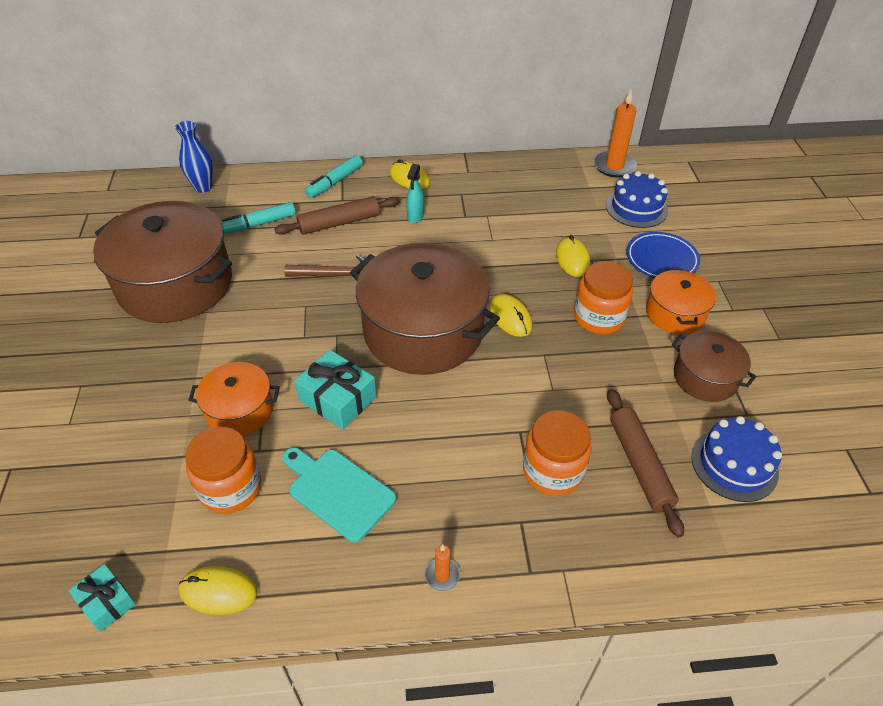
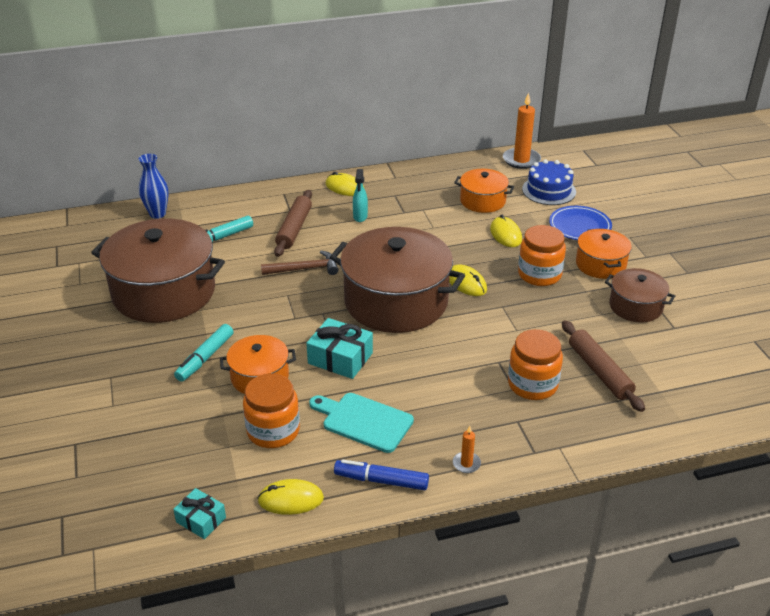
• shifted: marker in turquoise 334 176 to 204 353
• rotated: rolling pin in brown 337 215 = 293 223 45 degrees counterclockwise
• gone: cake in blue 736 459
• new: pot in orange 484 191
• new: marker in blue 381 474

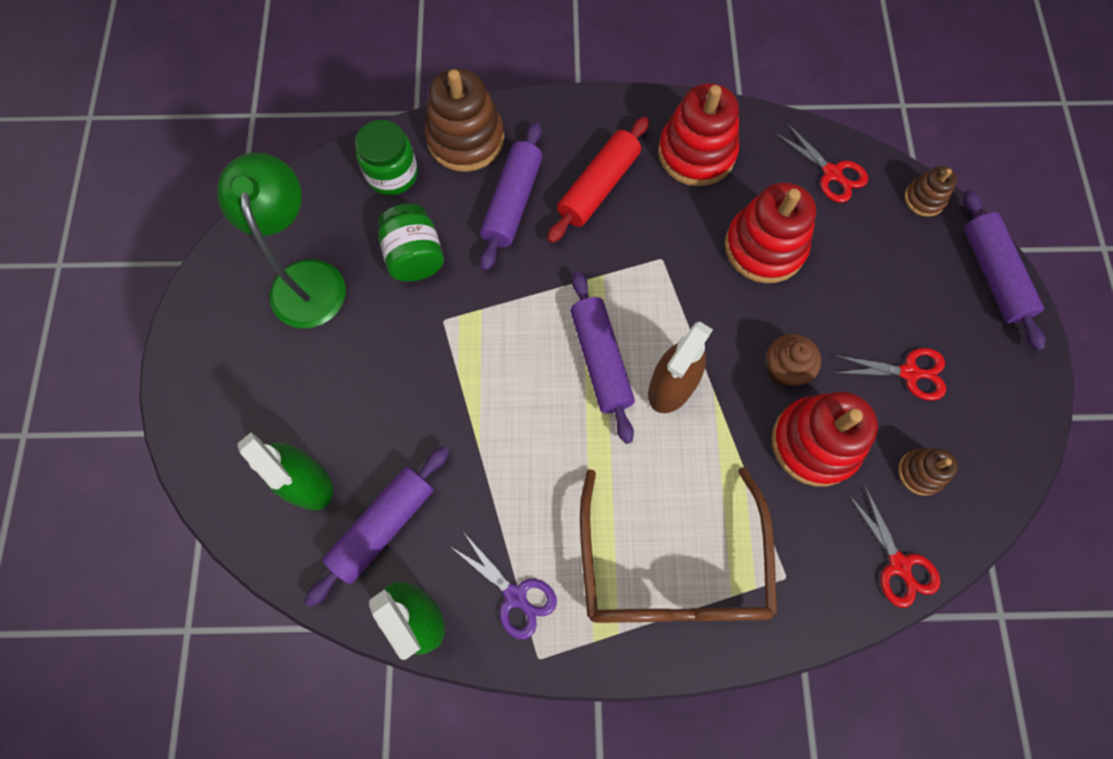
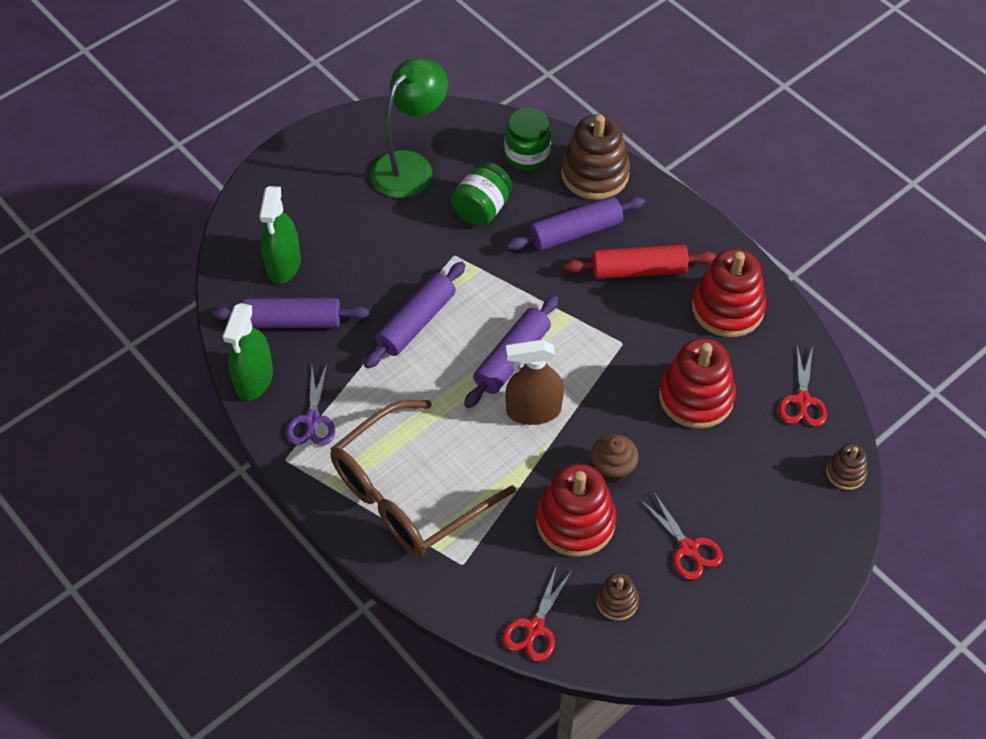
• shifted: rolling pin in purple 1004 270 to 414 315

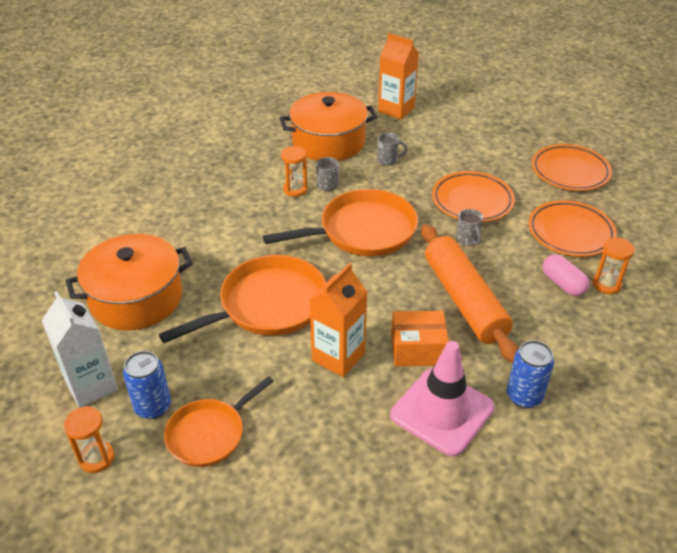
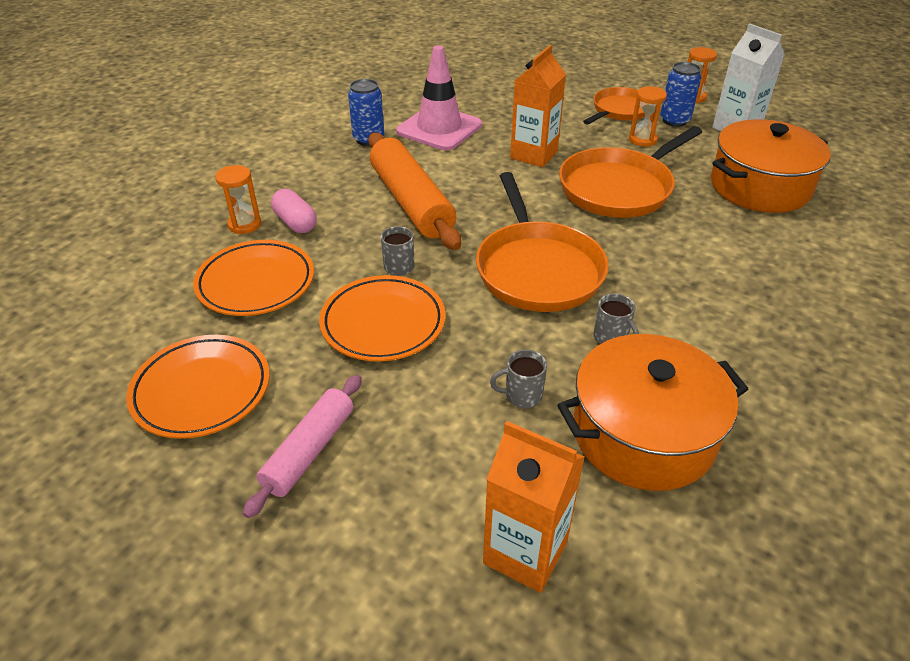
• shifted: hourglass in orange 294 171 to 648 116
• rotated: pan in orange 340 222 = 542 242 75 degrees counterclockwise
• gone: box in orange 420 339
• new: rolling pin in pink 302 446

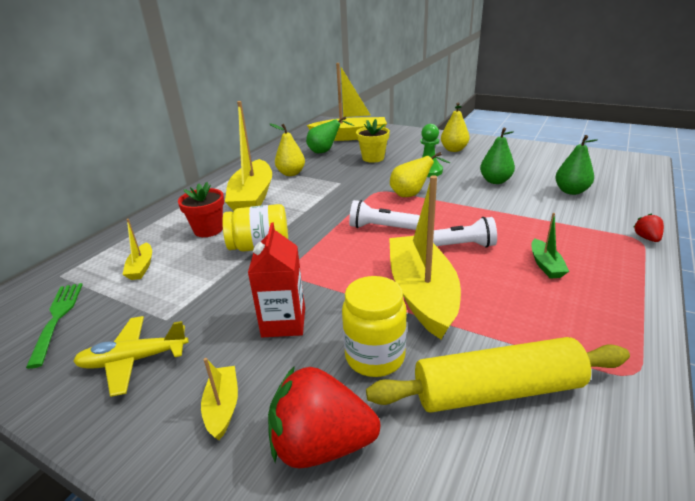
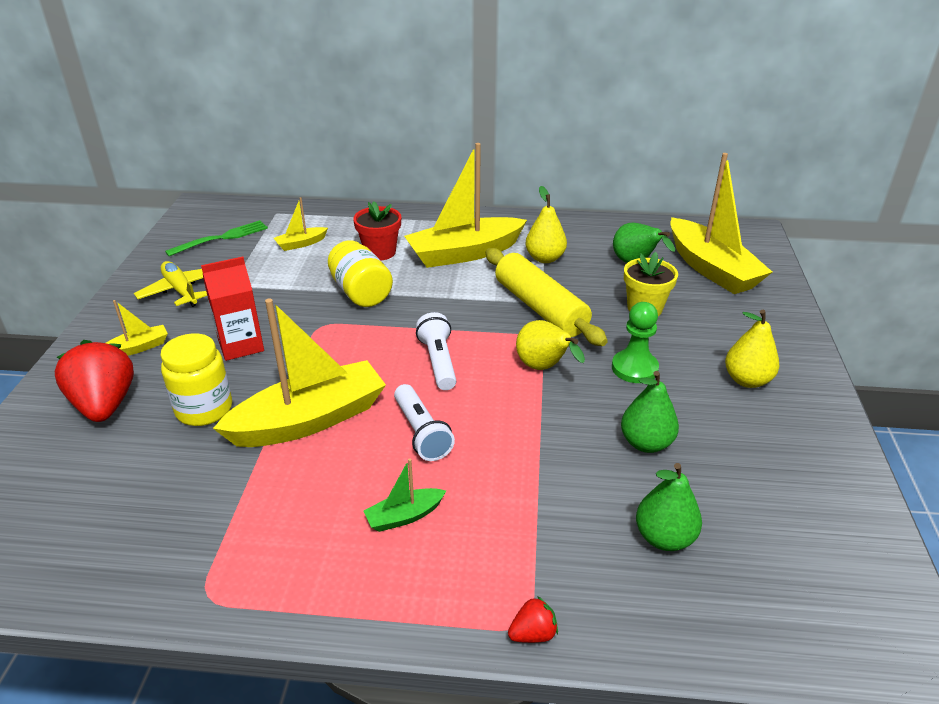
• shifted: rolling pin in yellow 498 375 to 546 297

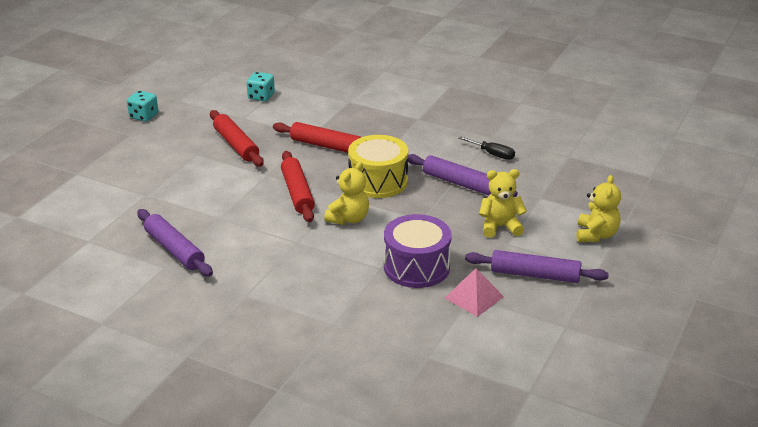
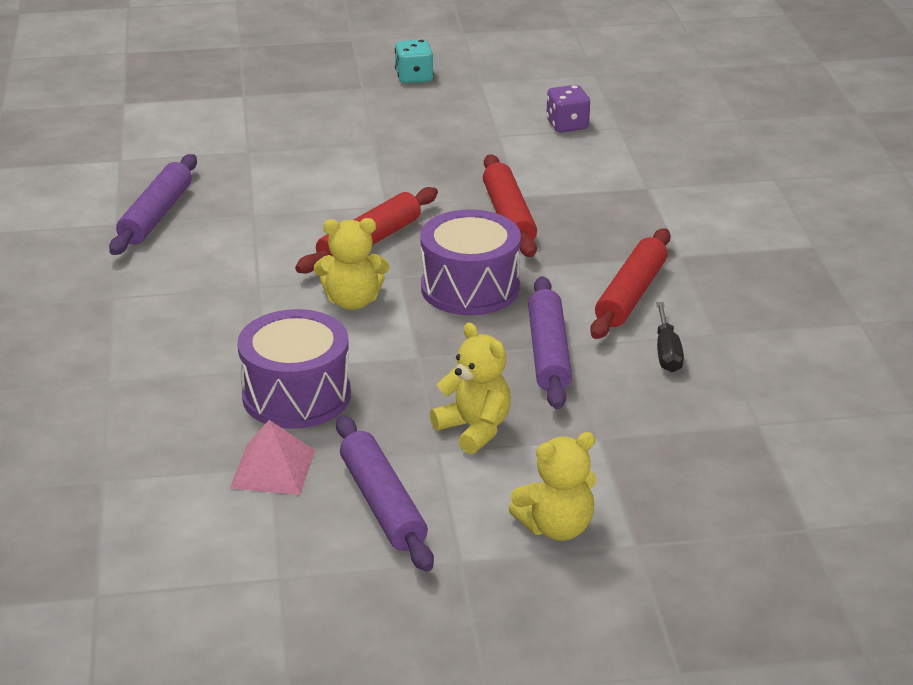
• repainted: dice in turquoise 261 87 to dice in purple 568 108
• shifted: rolling pin in red 237 138 to 630 283
• repainted: drum in yellow 378 166 to drum in purple 470 262

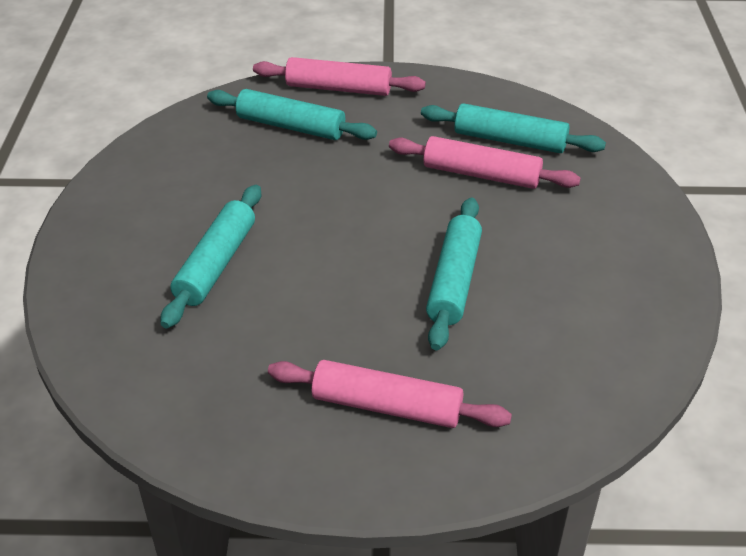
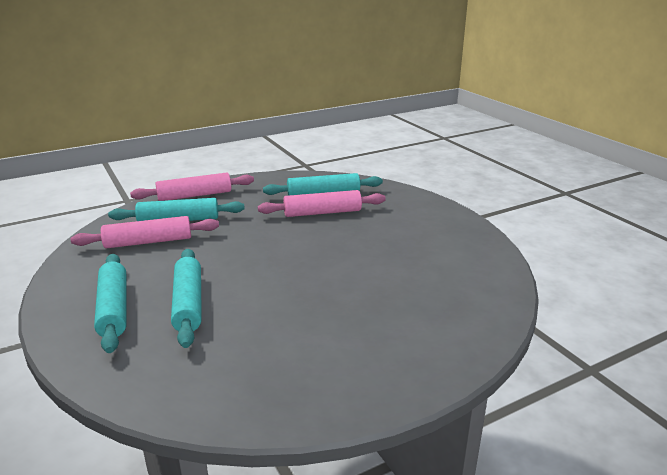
• shifted: rolling pin in turquoise 454 274 to 110 303
• shifted: rolling pin in pink 390 394 to 145 232

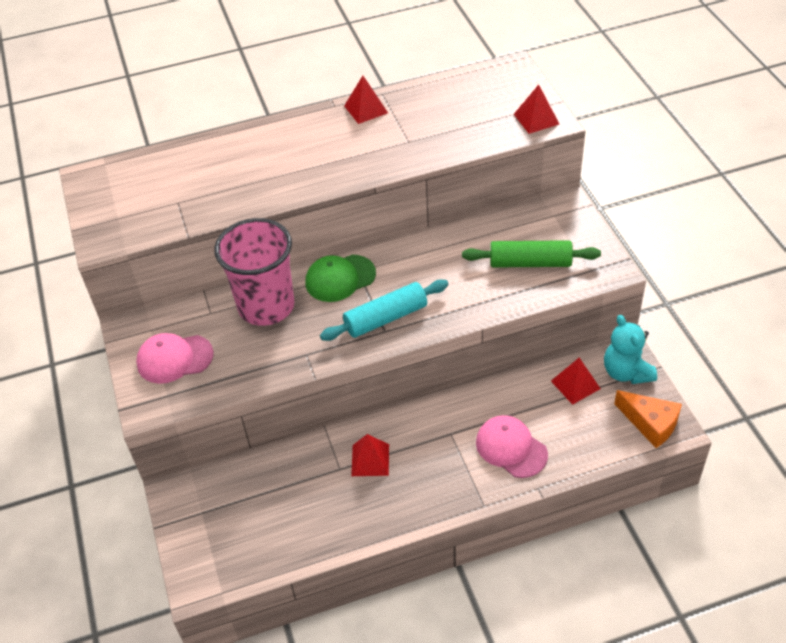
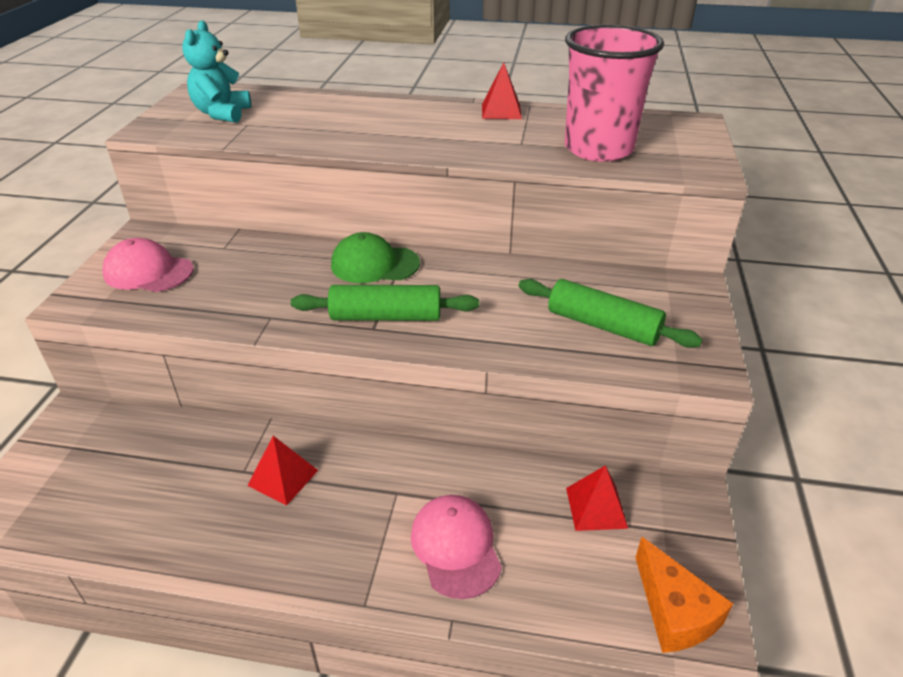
• gone: pyramid in red 536 109
• shifted: cup in pink 254 272 to 614 93
• repainted: rolling pin in turquoise 384 310 to rolling pin in green 385 303
• shifted: teddy bear in turquoise 630 349 to 216 71

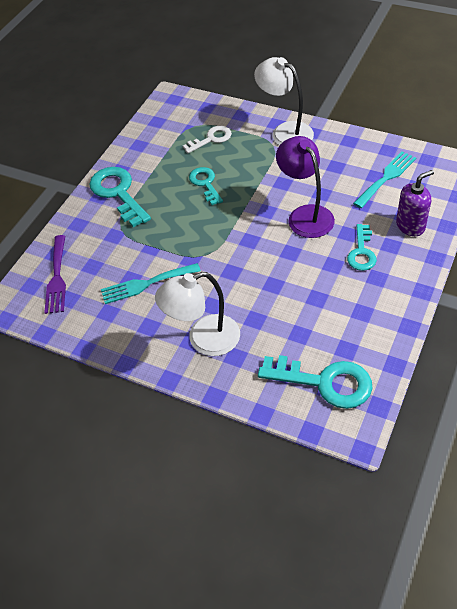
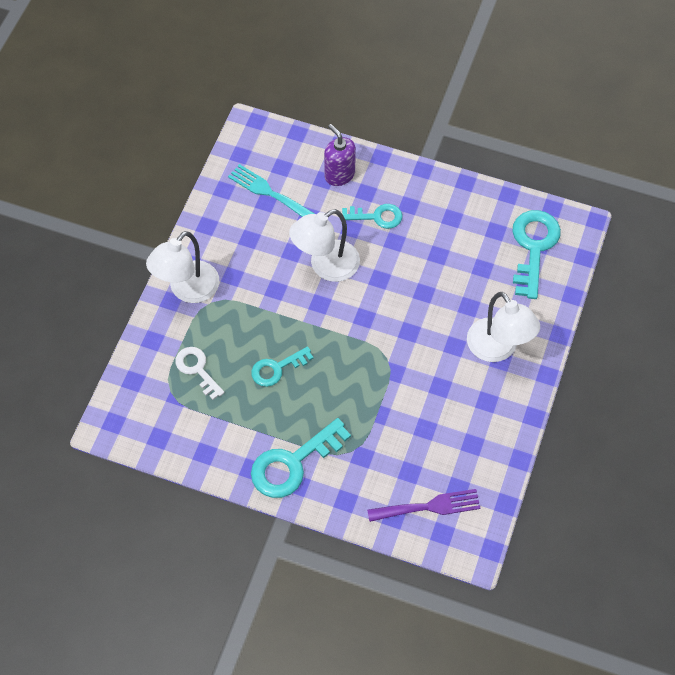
• repainted: lamp in purple 305 187 to lamp in white 324 245
• gone: fork in turquoise 151 283

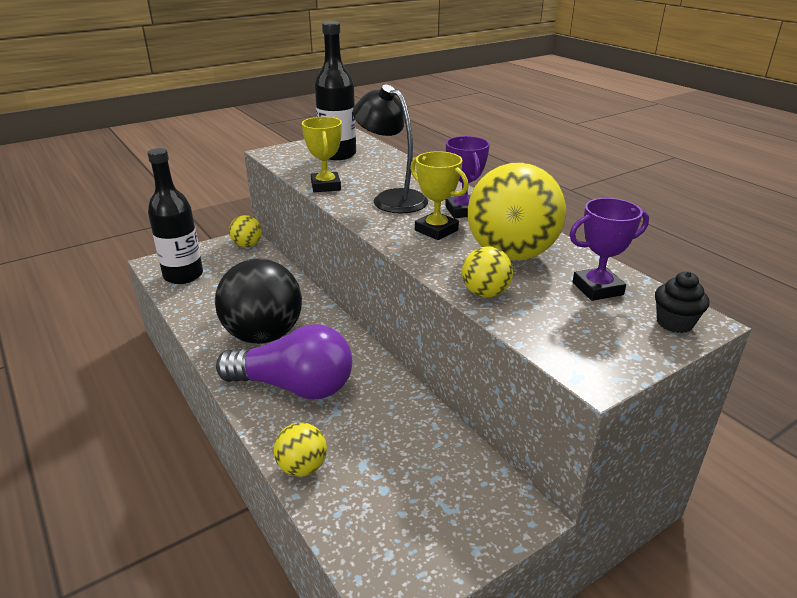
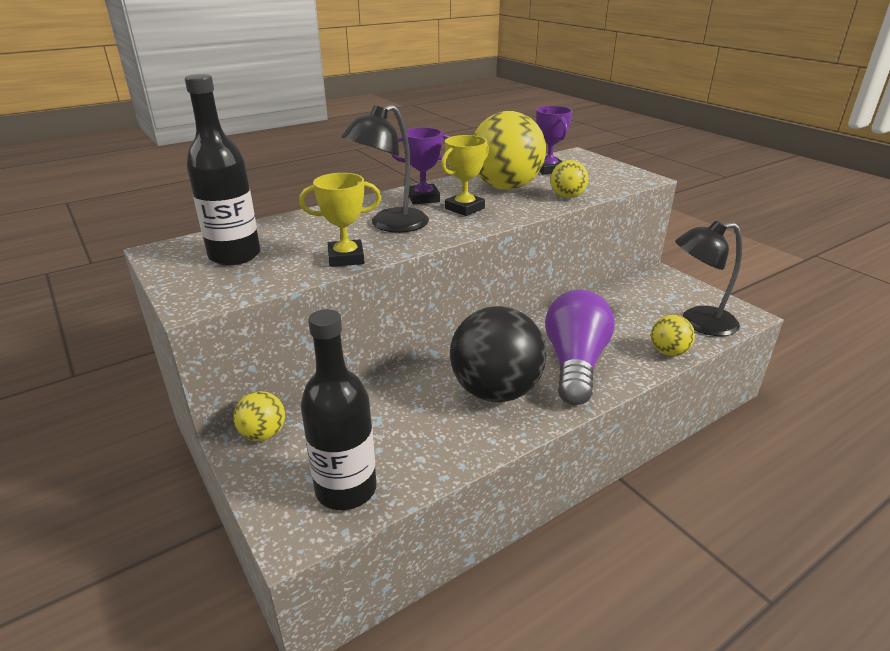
• gone: cupcake in black 682 302
• new: lamp in black 708 278

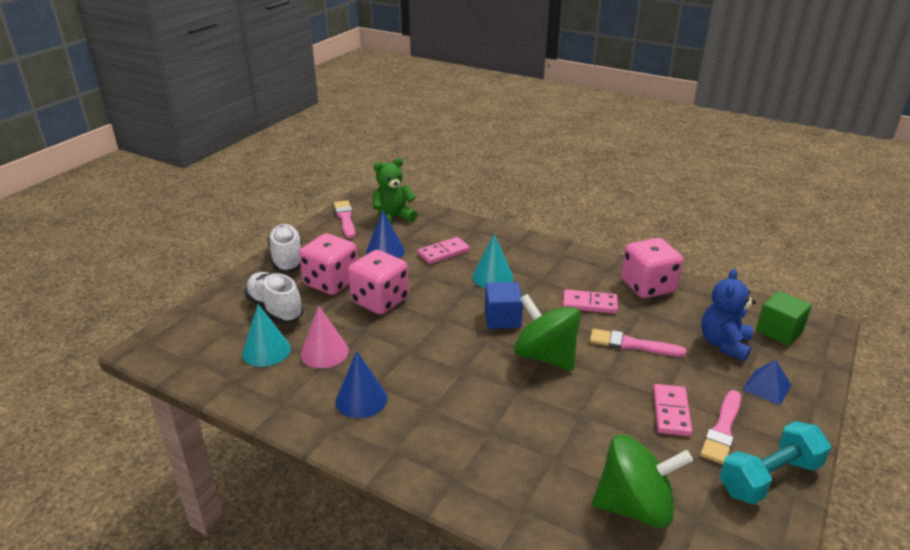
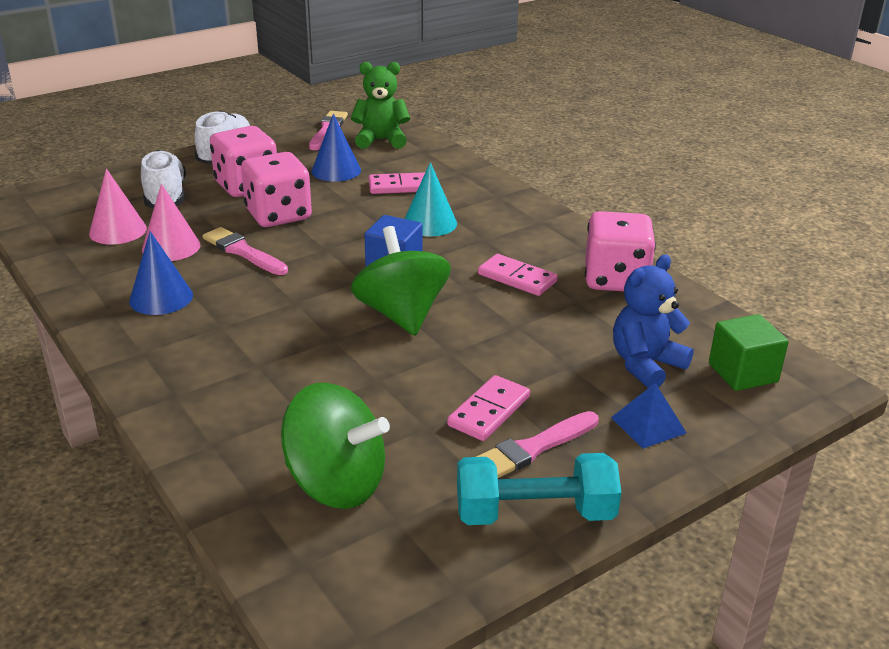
• repainted: cone in turquoise 266 335 to cone in pink 118 206
• shifted: brush in pink 638 343 to 245 251

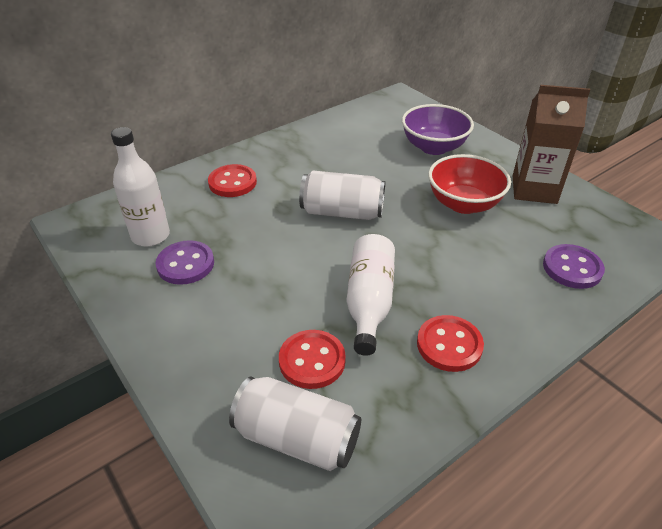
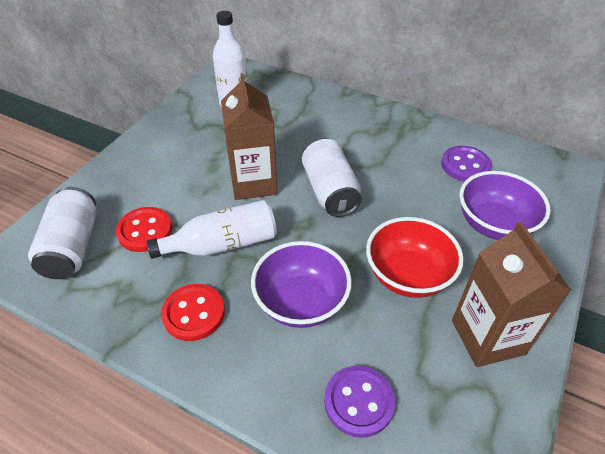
• gone: button in red 232 180
• shifted: button in purple 185 262 to 466 164
• new: carton in brown 249 136
• new: bowl in purple 301 284

